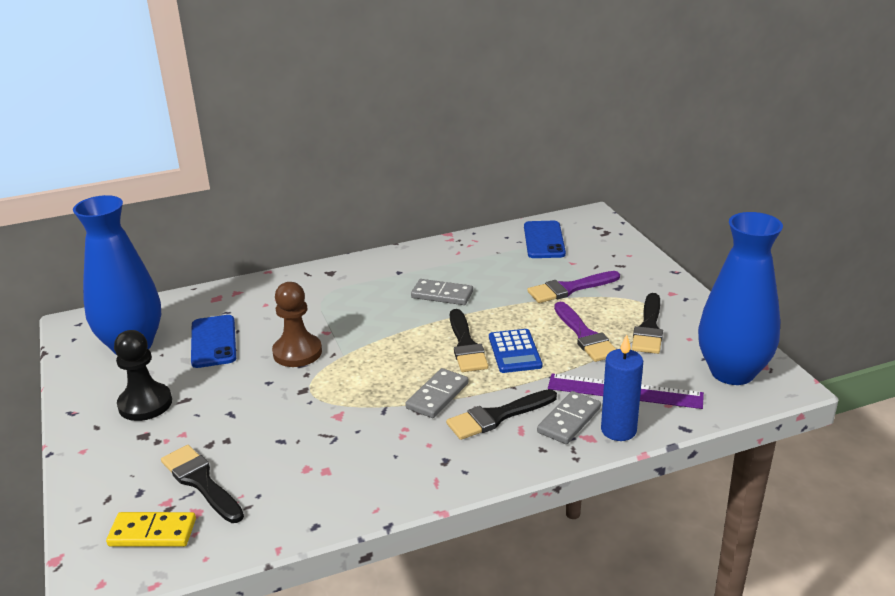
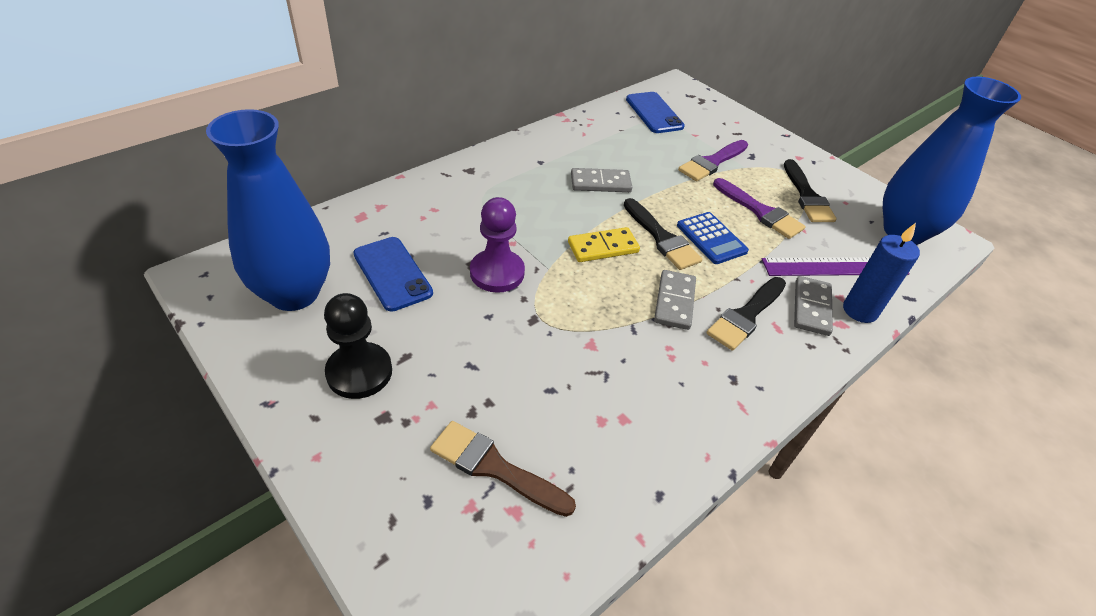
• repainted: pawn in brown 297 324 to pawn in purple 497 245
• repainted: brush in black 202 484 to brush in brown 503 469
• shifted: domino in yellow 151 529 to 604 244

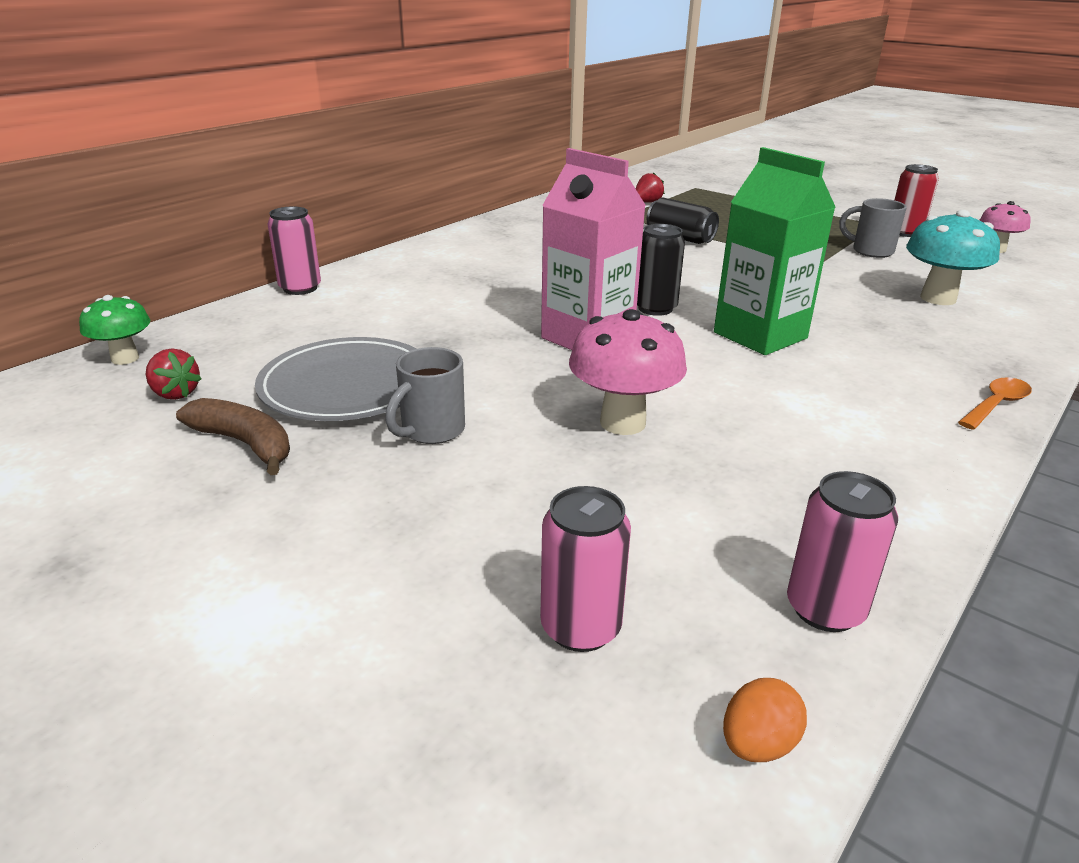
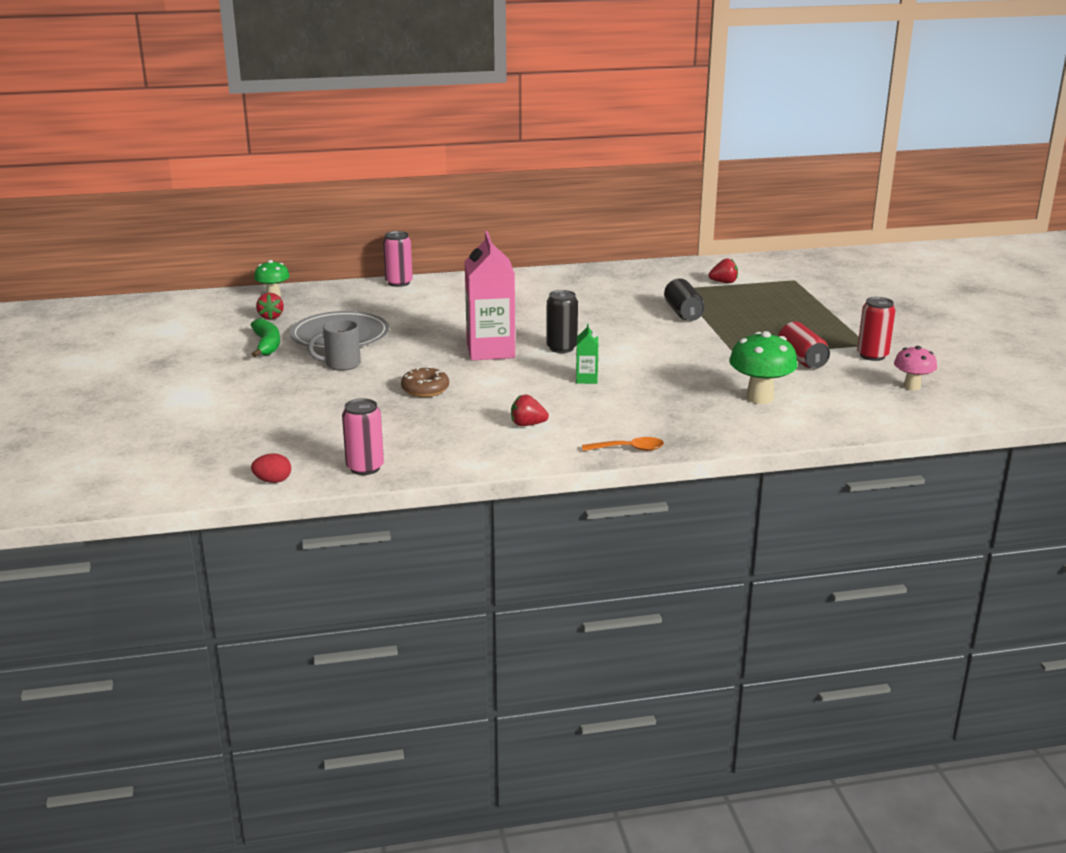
• scaled: carton in green 775 251 = 587 353 x0.45
• swapped: mug in grey 873 228 to can in red 804 345
• repainted: mushroom in turquoise 953 257 to mushroom in green 763 367
• swapped: mushroom in pink 628 372 to donut in brown 425 382
• repainted: banana in brown 233 436 to banana in green 265 337
• gone: can in pink 585 569
• repainted: egg in orange 765 720 to egg in red 271 468
• new: strawberry in red 530 410

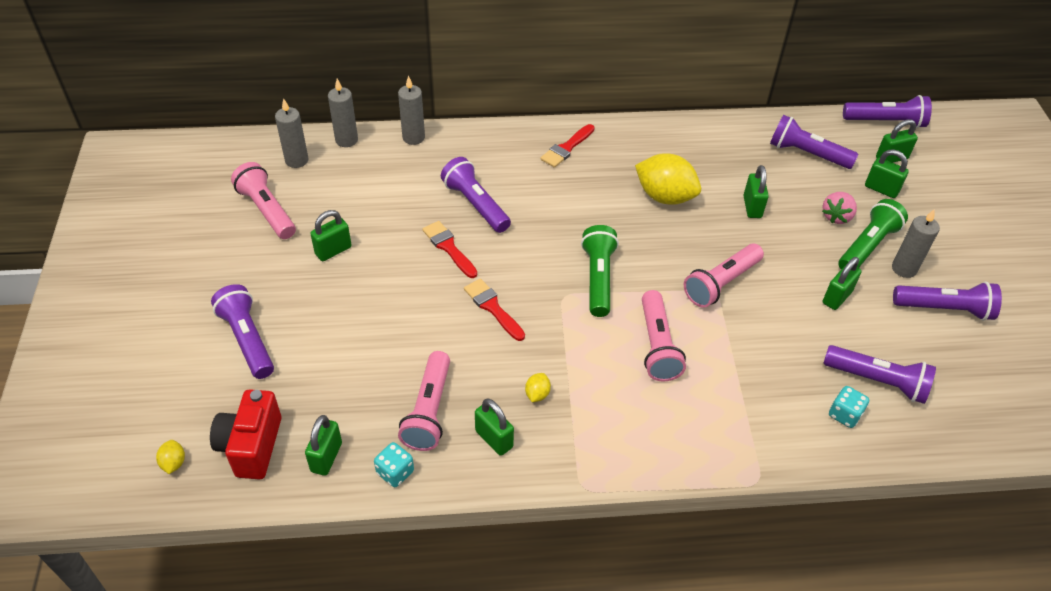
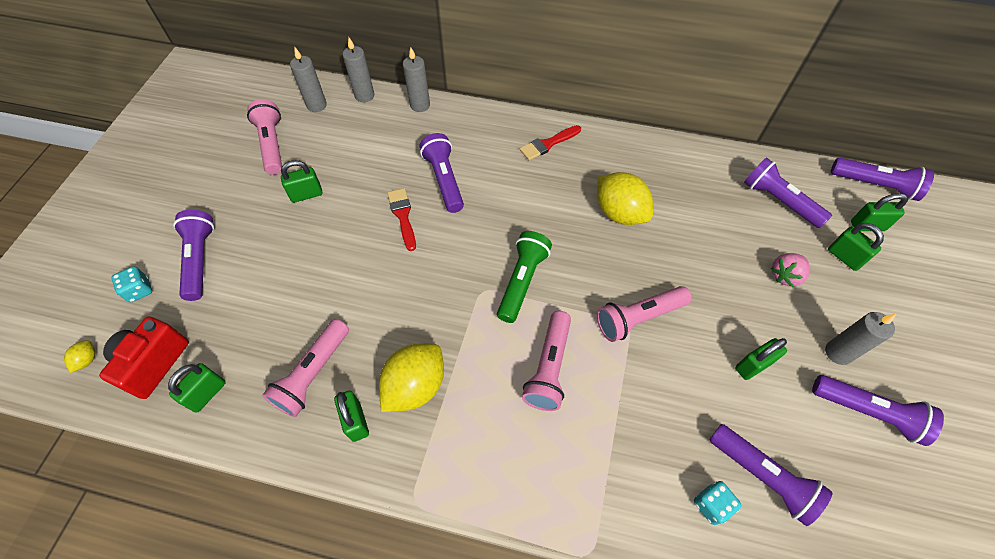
• gone: padlock in green 756 191
• gone: flashlight in green 873 234
• gone: brush in red 494 309
• scaled: lemon in yellow 538 387 = 411 377 x2.35
• shifted: dice in turquoise 394 464 to 132 284

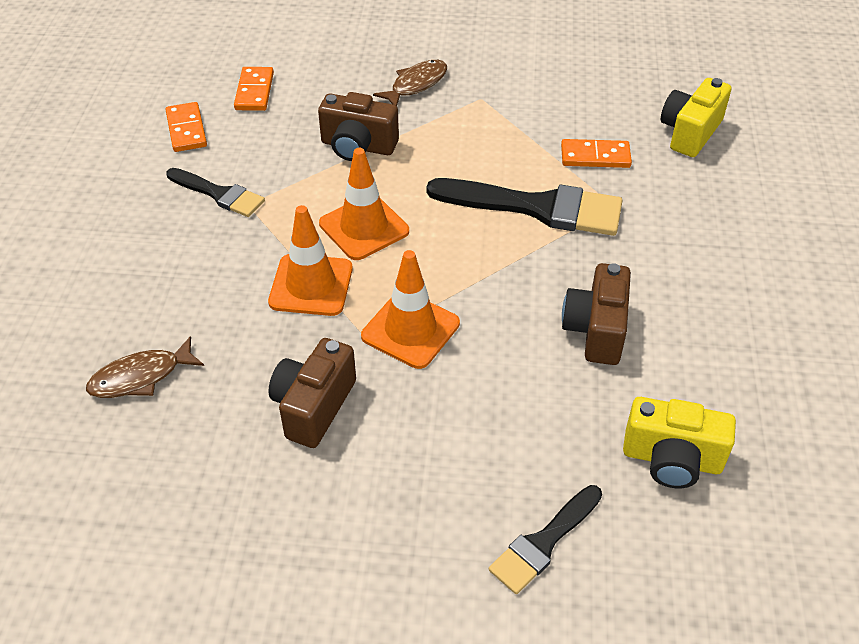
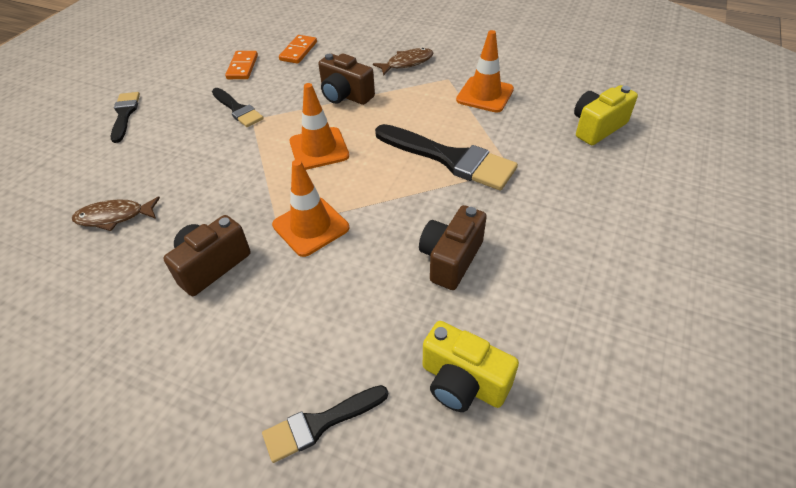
• gone: domino in orange 596 153
• shifted: traffic cone in orange 310 260 to 485 71
• new: brush in black 125 117

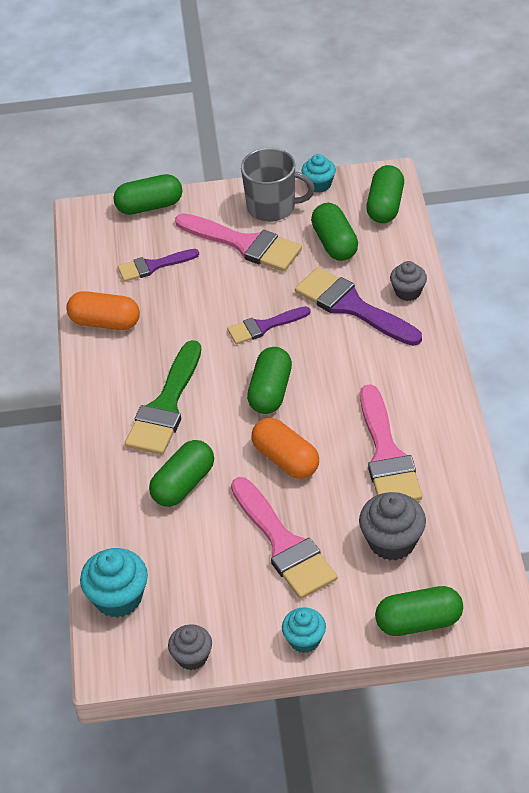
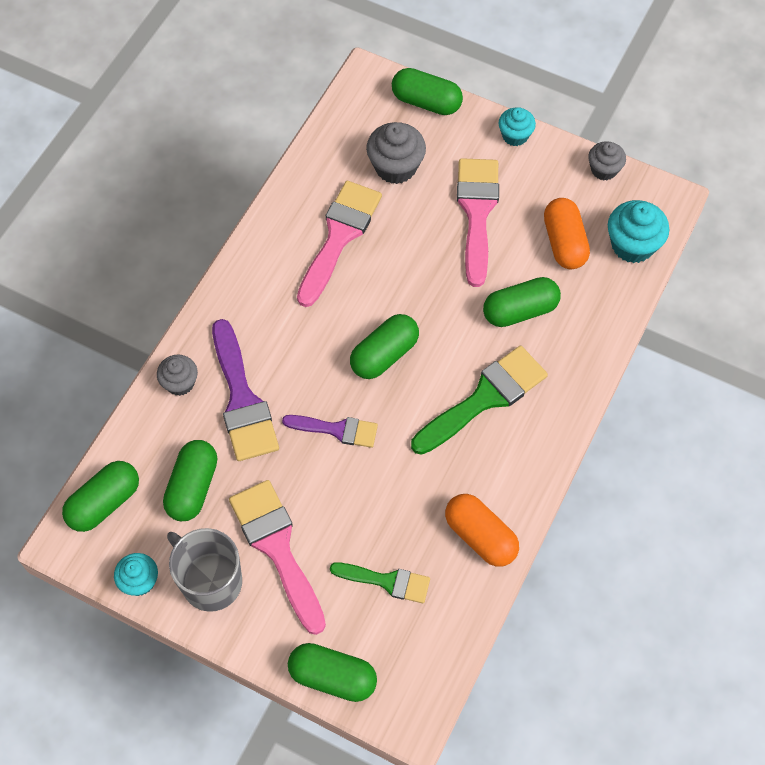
• repainted: brush in purple 158 265 to brush in green 380 582
• shifted: capsule in orange 285 448 to 567 233

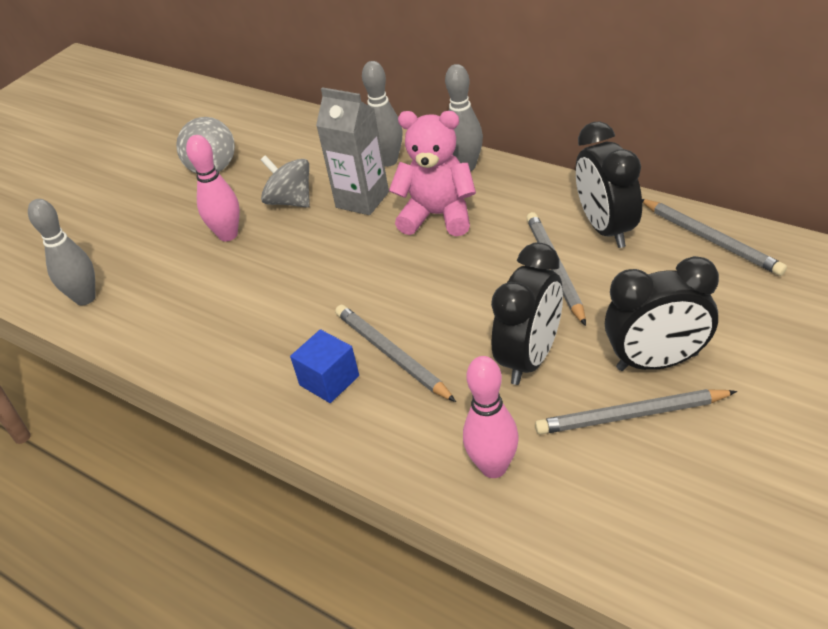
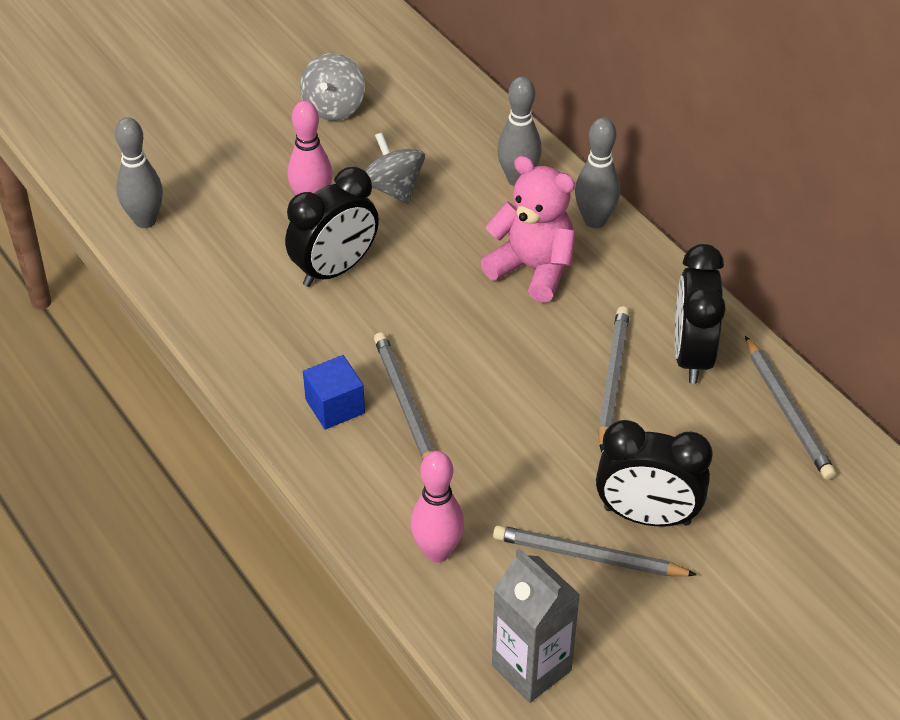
• shifted: carton in grey 352 151 to 536 625
• shifted: clock in black 527 313 to 332 227

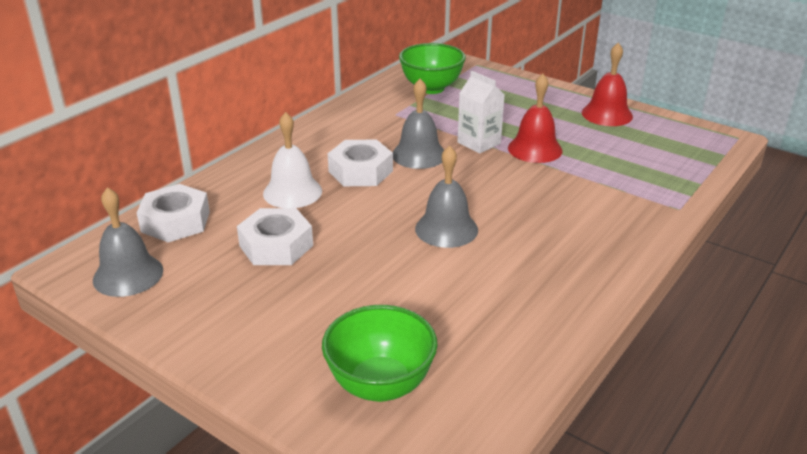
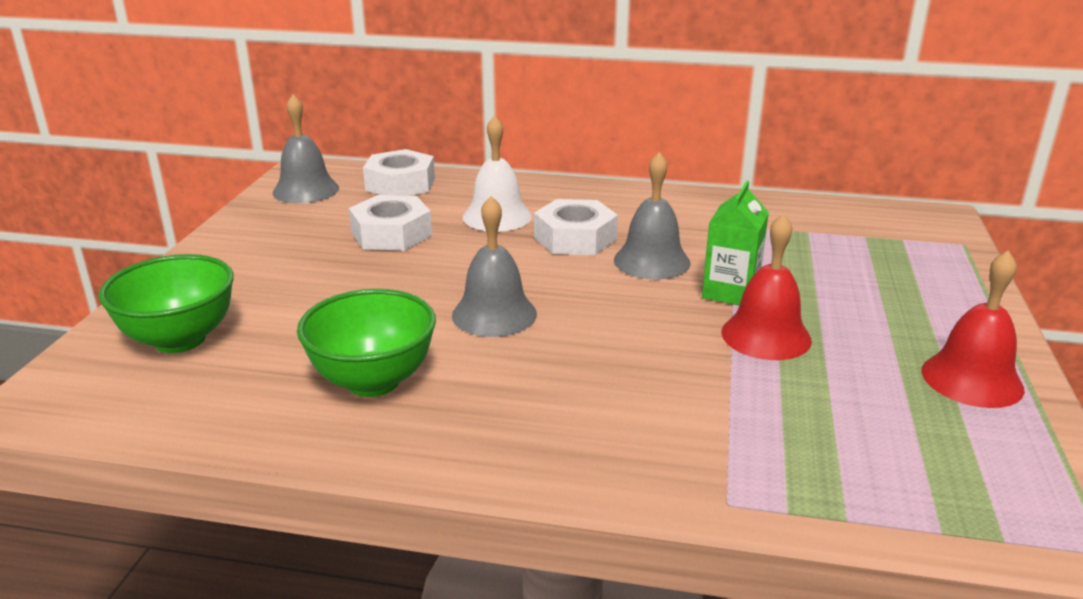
• shifted: bowl in green 432 68 to 366 343
• repainted: carton in white 481 112 to carton in green 735 243

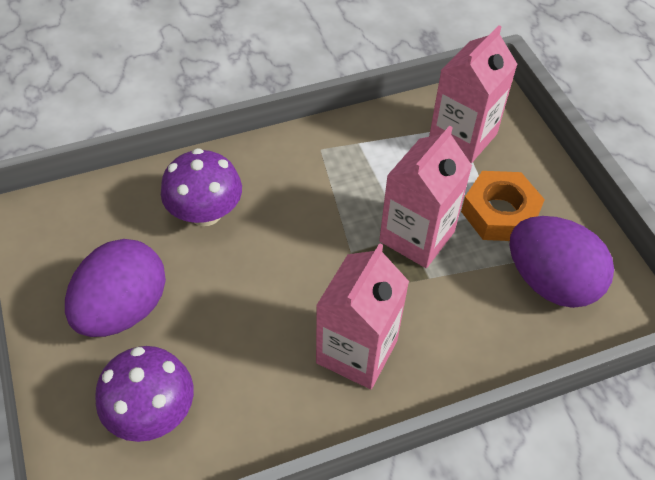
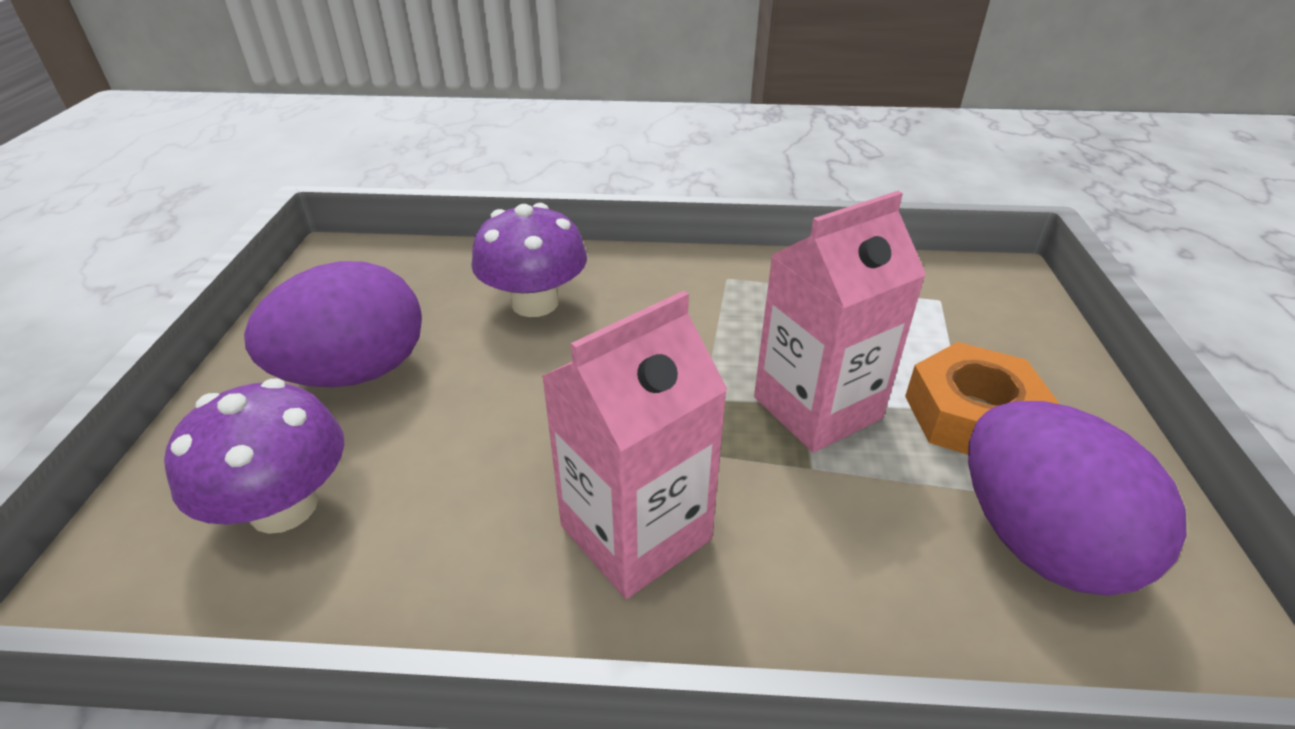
• gone: carton in pink 473 94

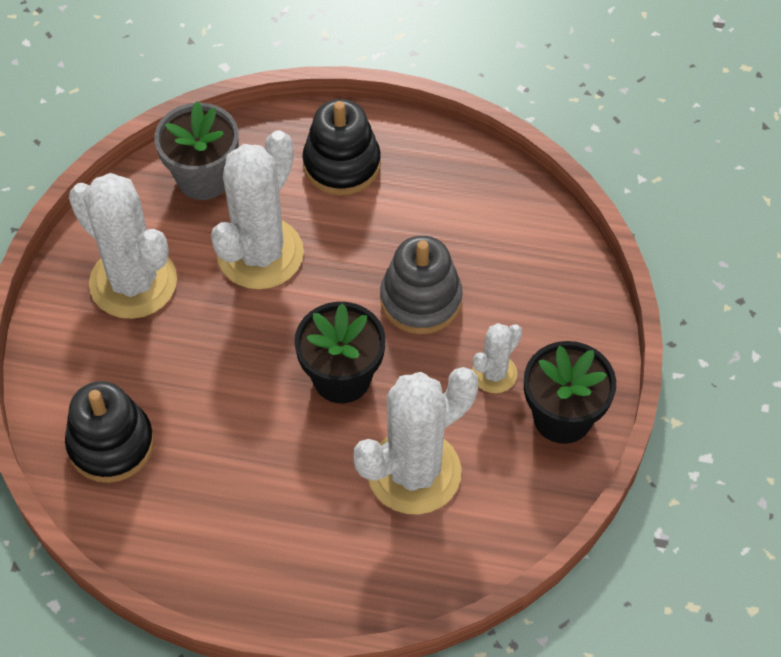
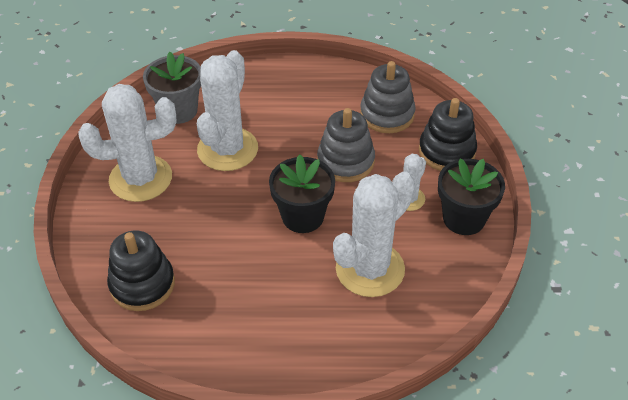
• shifted: stacking toy in black 341 147 to 448 134
• rotated: cactus in white 123 246 = 127 143 45 degrees counterclockwise
• new: stacking toy in grey 388 97

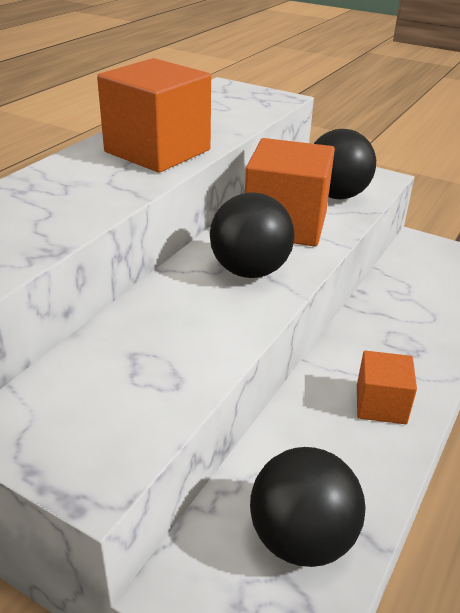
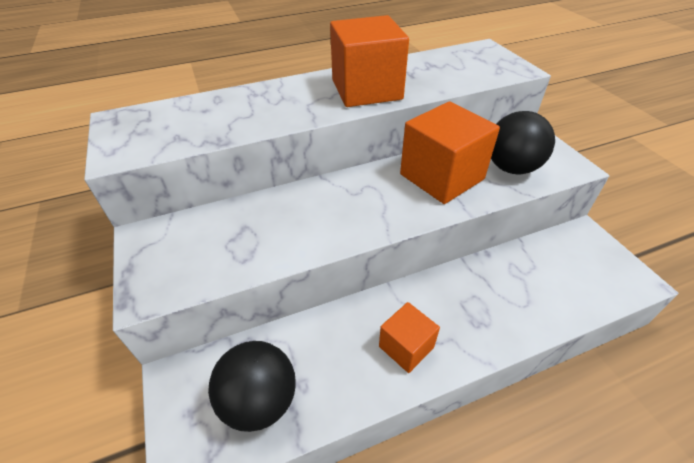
• gone: ball in black 252 235

